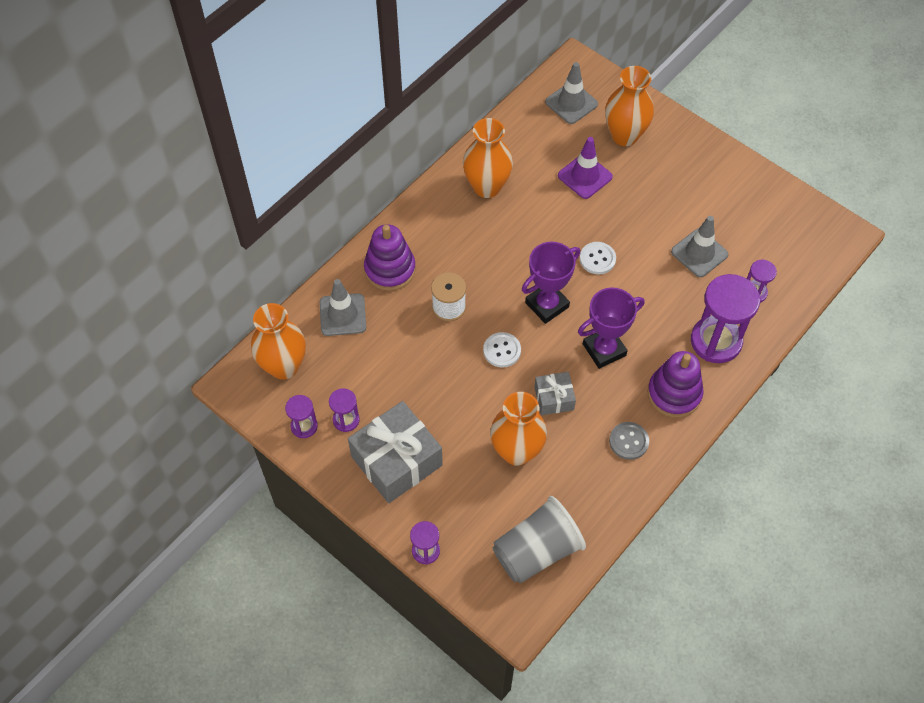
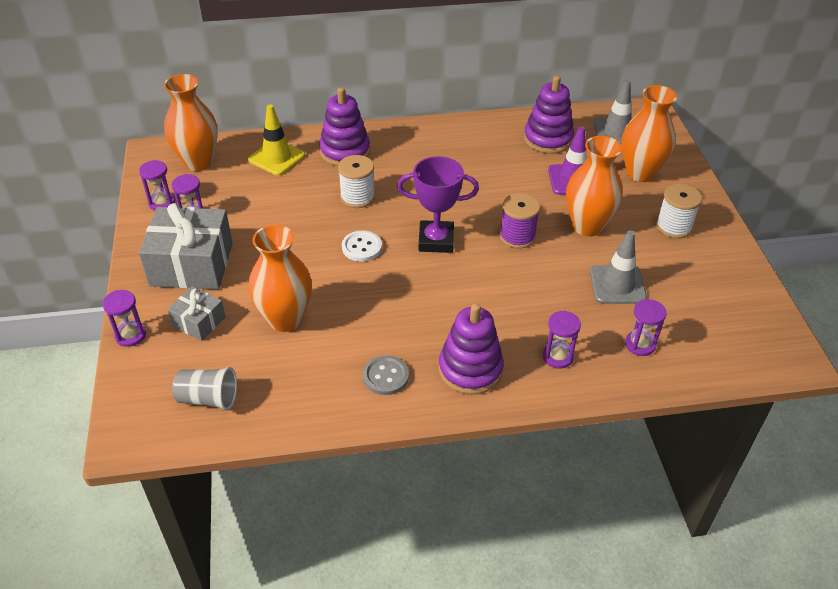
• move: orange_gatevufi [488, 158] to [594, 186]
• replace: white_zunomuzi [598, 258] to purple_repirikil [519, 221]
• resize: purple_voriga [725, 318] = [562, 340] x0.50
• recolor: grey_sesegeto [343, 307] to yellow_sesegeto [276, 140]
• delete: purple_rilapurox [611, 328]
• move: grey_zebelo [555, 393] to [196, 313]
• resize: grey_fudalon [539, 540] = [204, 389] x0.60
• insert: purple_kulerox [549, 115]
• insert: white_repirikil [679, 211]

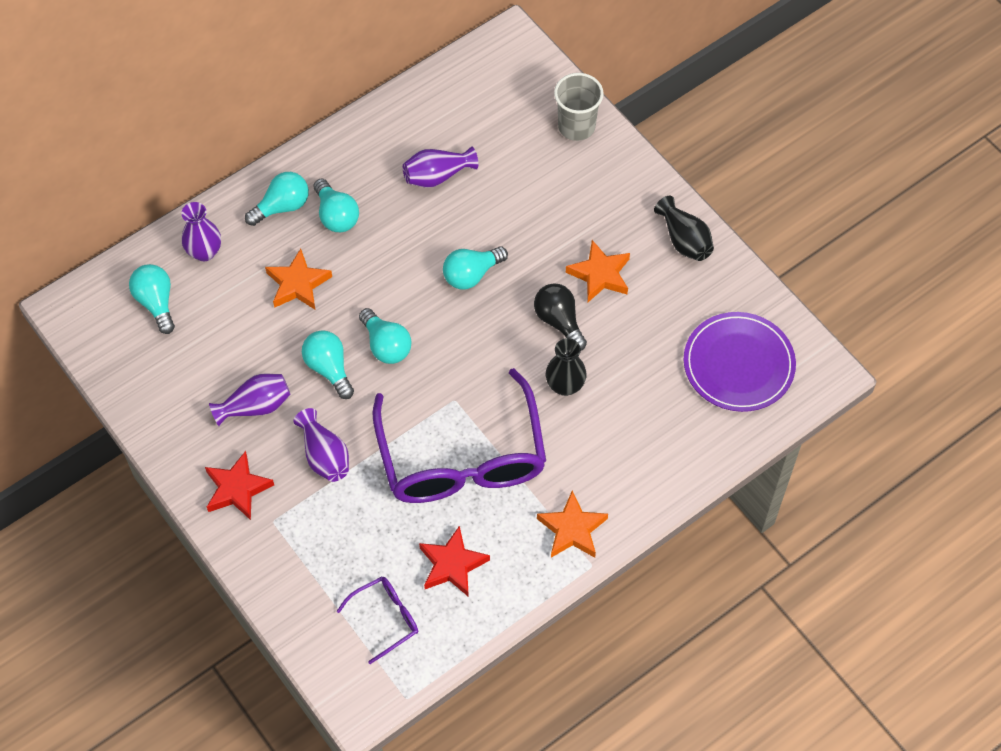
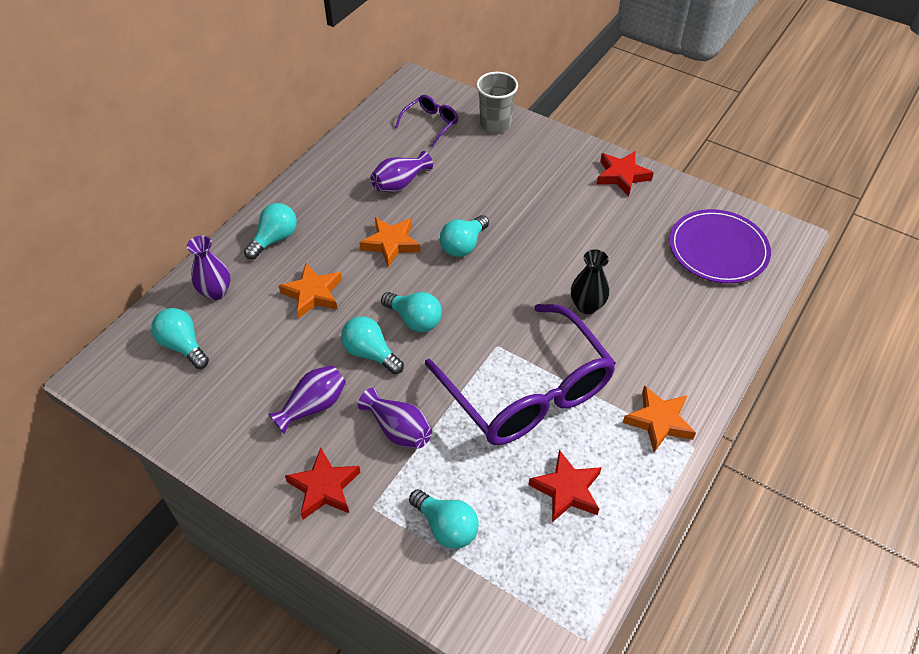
• move: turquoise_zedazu [336, 205] to [444, 519]
• replace: black_gatevufi [684, 228] to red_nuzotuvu [625, 174]
• move: orange_nuzotuvu [598, 271] to [390, 242]
• delete: black_zedazu [560, 317]
• move: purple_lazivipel [377, 620] to [426, 121]

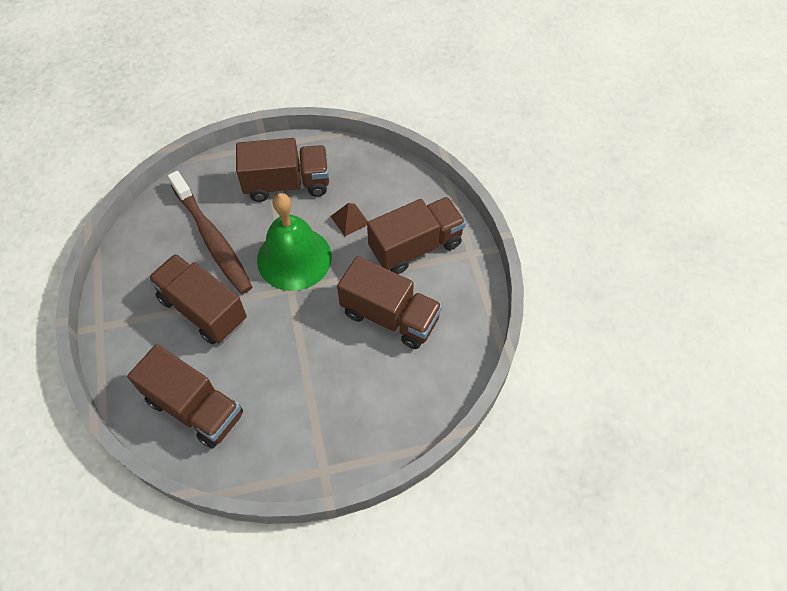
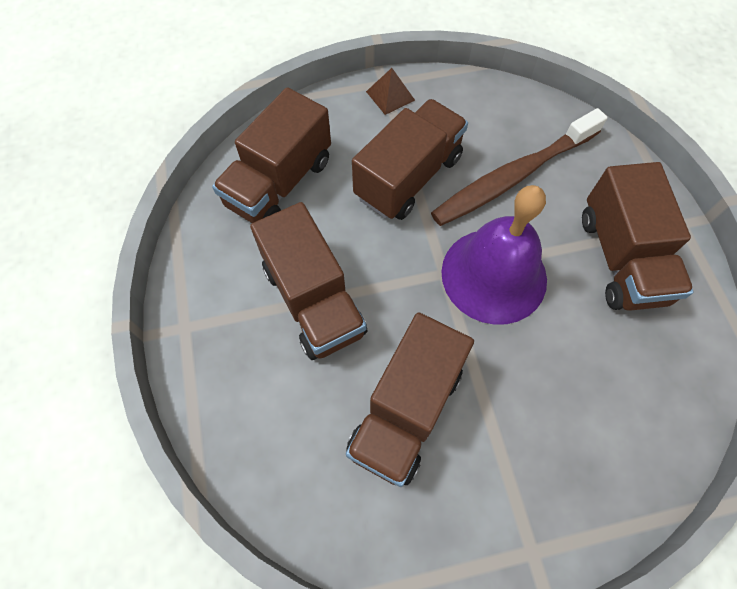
• recolor: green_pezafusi [294, 242] to purple_pezafusi [494, 255]
• move: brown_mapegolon [416, 235] to [308, 281]
• move: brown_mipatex [349, 219] to [390, 91]

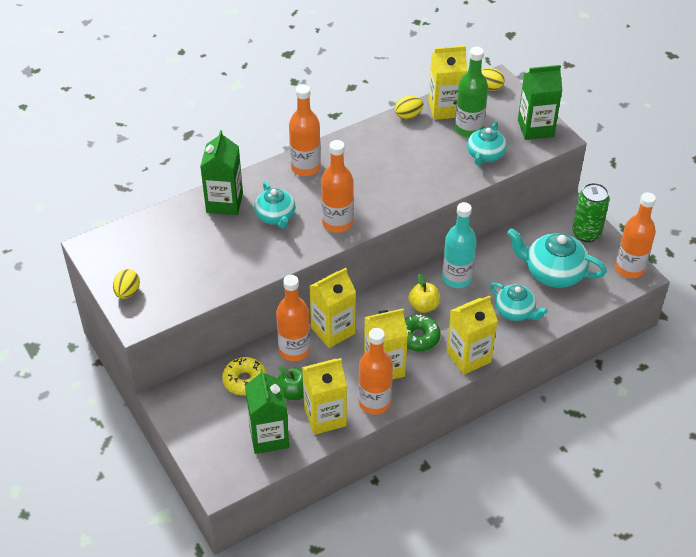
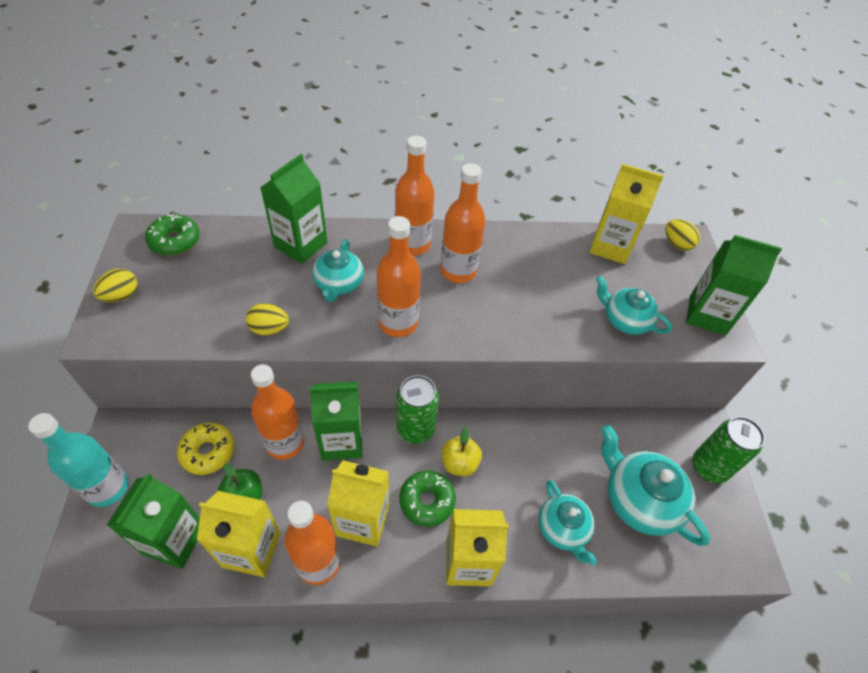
• delete: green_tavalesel [471, 92]
• move: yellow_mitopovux [409, 107] to [267, 319]
• rotate: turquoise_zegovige [487, 143] = [634, 305] 75 degrees clockwise
• move: orange_tavalesel [635, 235] to [463, 223]
• move: turquoise_tavalesel [459, 245] to [78, 460]
• recolor: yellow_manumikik [333, 308] to green_manumikik [336, 421]
• insert: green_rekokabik [172, 234]
• insert: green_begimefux [417, 409]

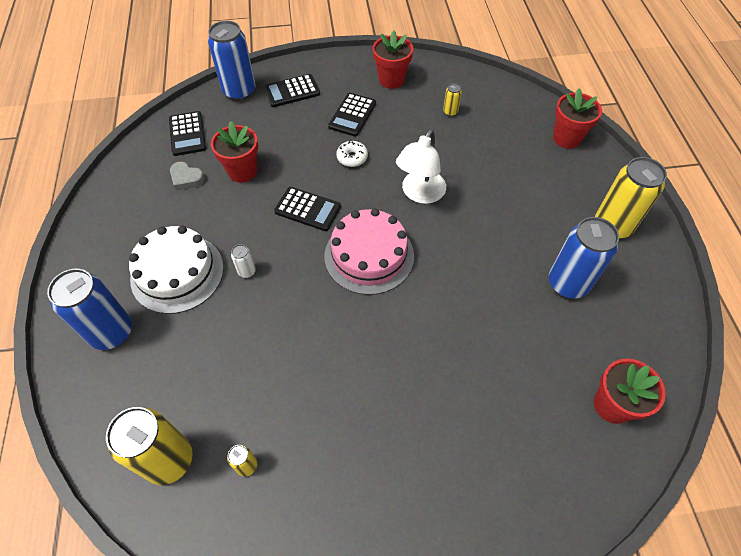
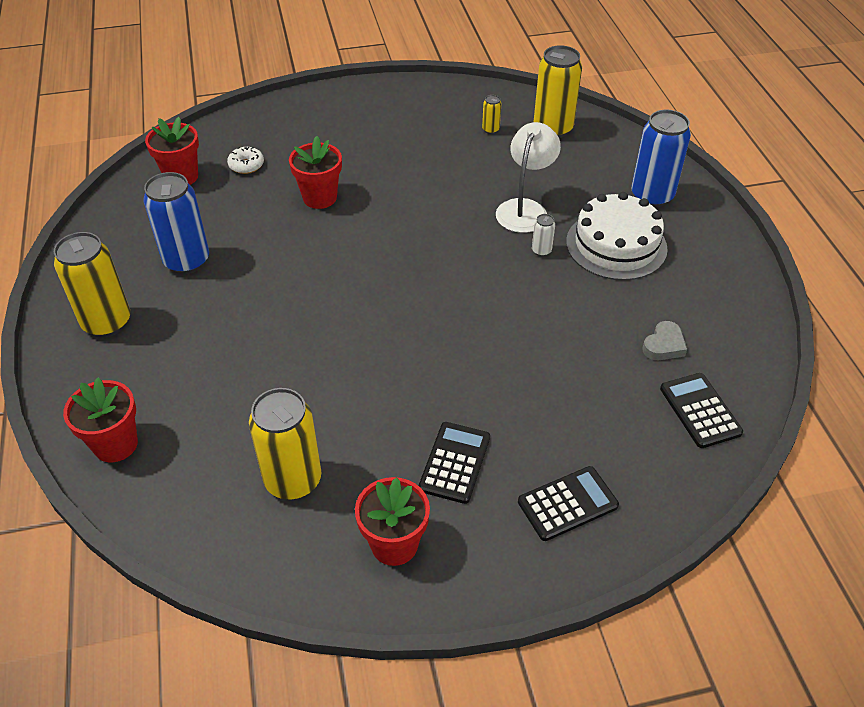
• delete: blue_begimefux [232, 61]
• resize: yellow_begimefux [452, 100] = [285, 444] x2.30
• move: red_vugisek [234, 152] to [315, 172]
• move: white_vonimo [421, 166] to [528, 177]
• move: white_rekokabik [352, 153] to [245, 160]
• rotate: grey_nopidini [187, 176] = [664, 340] 105 degrees clockwise
• delete: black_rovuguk [307, 209]
• delete: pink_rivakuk [369, 251]

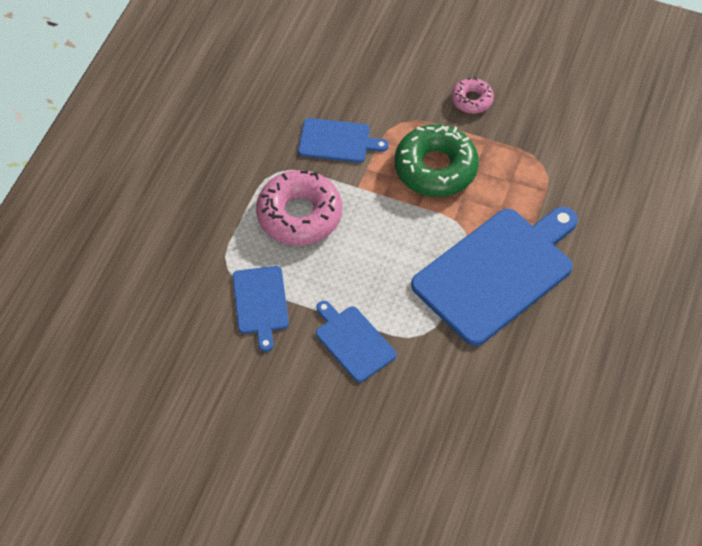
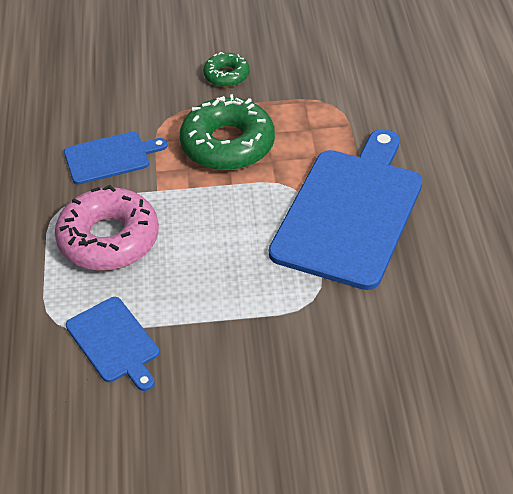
• recolor: pink_rekokabik [473, 95] to green_rekokabik [226, 69]
• delete: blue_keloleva [356, 341]

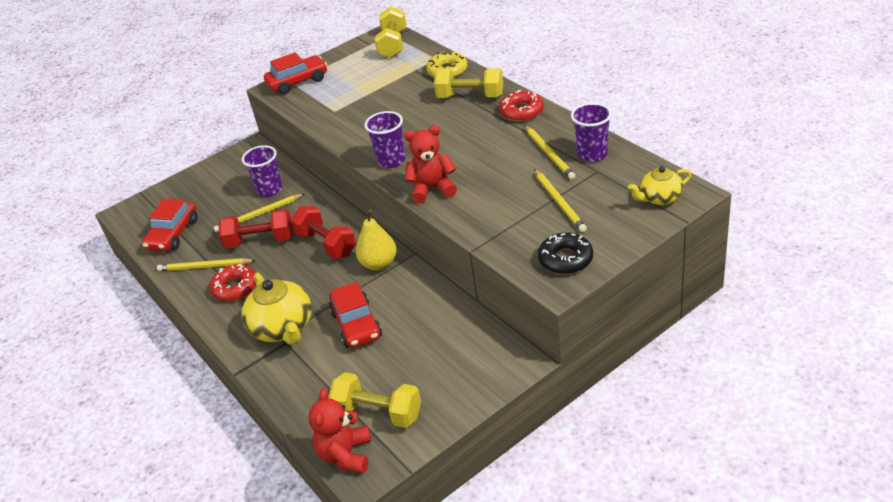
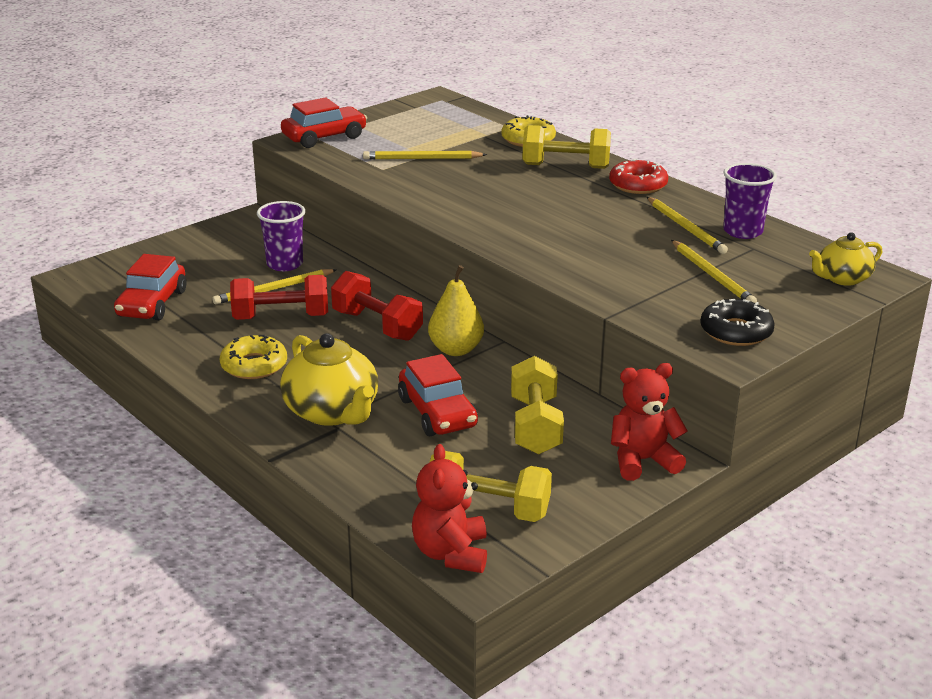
• move: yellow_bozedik [390, 32] to [537, 405]
• delete: purple_fudalon [385, 139]
• move: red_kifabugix [430, 164] to [649, 422]
• move: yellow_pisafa [206, 264] to [425, 155]
• recolor: red_rekokabik [233, 282] to yellow_rekokabik [253, 357]

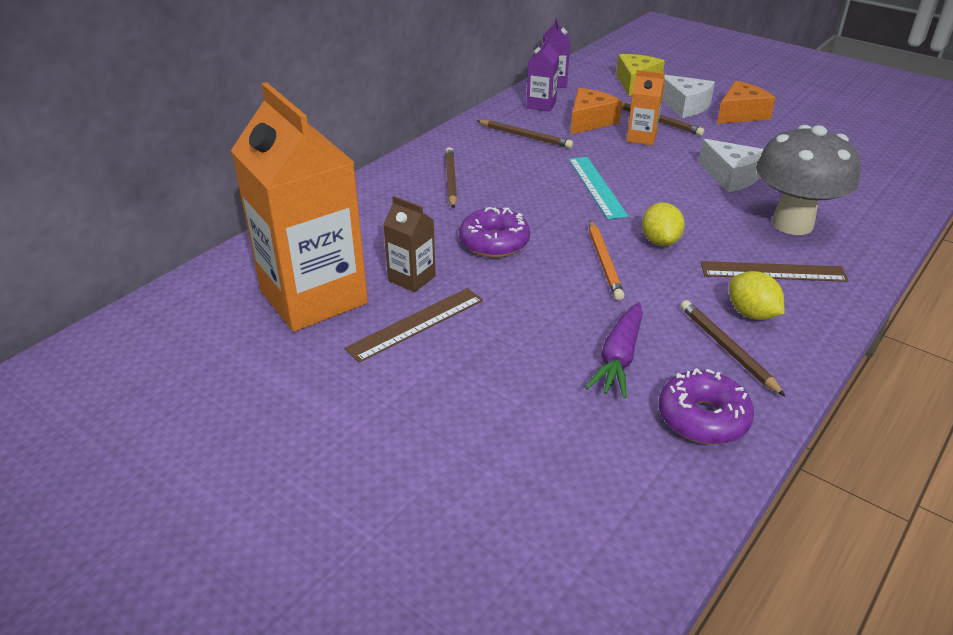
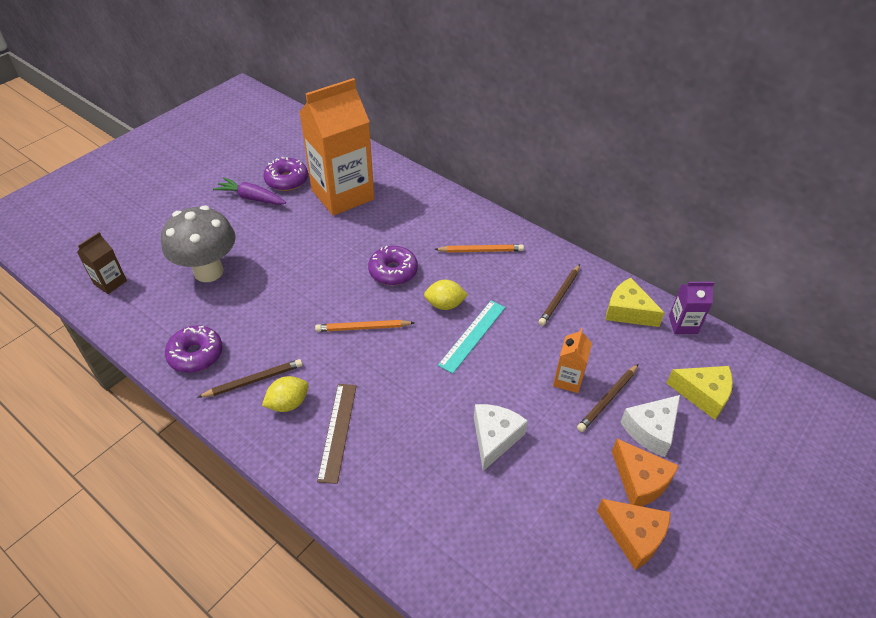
• replace: purple_manumikik [543, 75] to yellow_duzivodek [635, 302]
• move: orange_duzivodek [596, 111] to [634, 534]
• move: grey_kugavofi [808, 180] to [198, 244]
• rotate: white_duzivodek [731, 165] = [501, 437] 150 degrees clockwise
• recolor: brown_pisafa [451, 178] to orange_pisafa [479, 248]
• rotate: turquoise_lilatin [598, 188] = [471, 337] 45 degrees counterclockwise
• move: brown_manumikik [409, 244] to [102, 263]
• move: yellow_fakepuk [663, 224] to [446, 295]
• delete: brown_lilatin [413, 325]
• move: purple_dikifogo [614, 350] to [249, 191]
• insert: purple_rekokabik [285, 174]

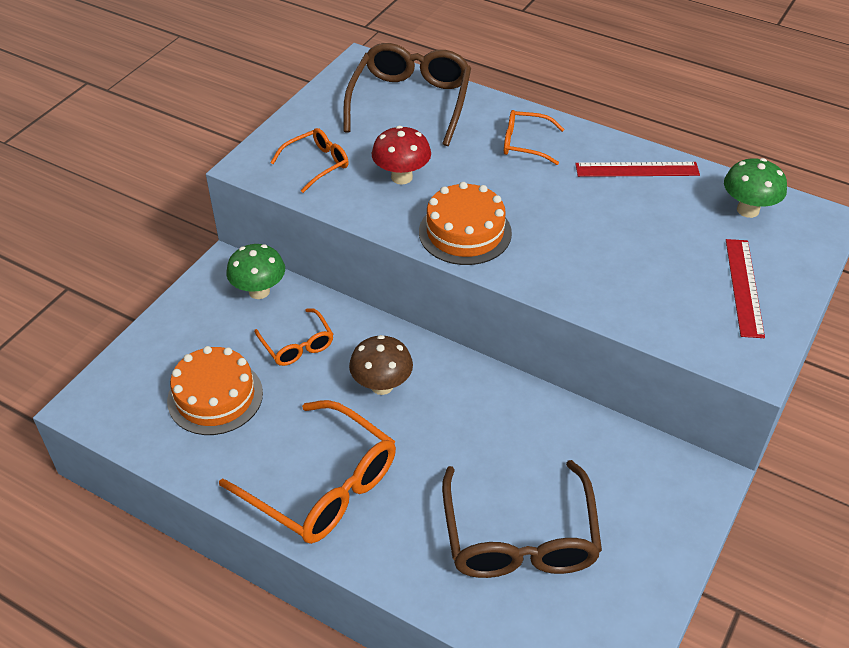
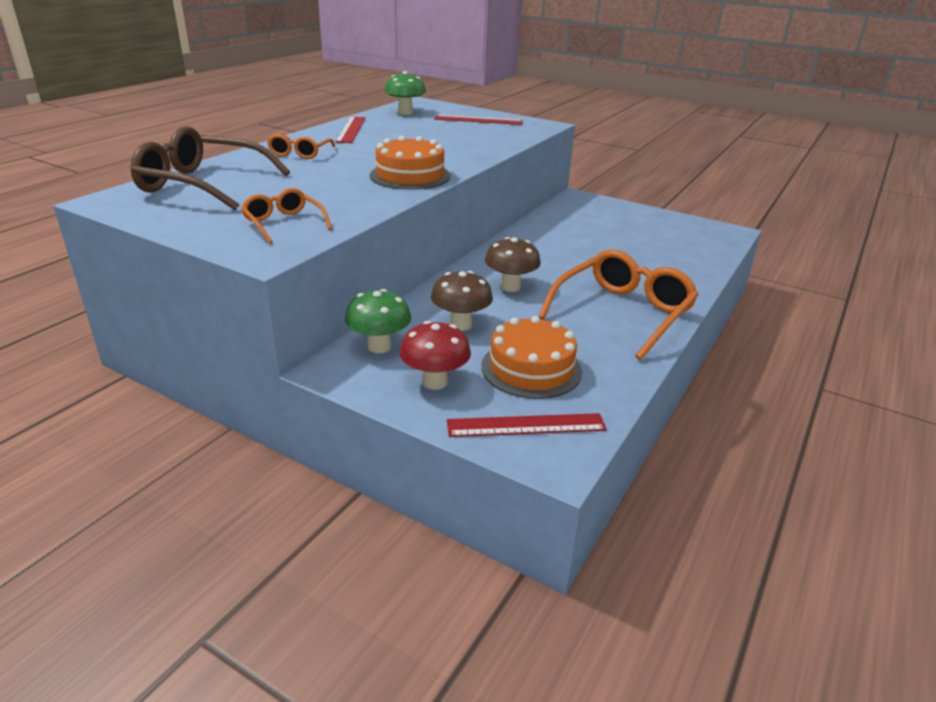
• move: red_kugavofi [401, 155] to [435, 355]
• replace: orange_lazivipel [293, 337] to brown_kugavofi [462, 301]
• delete: brown_lazivipel [522, 519]
• insert: red_lilatin [527, 425]

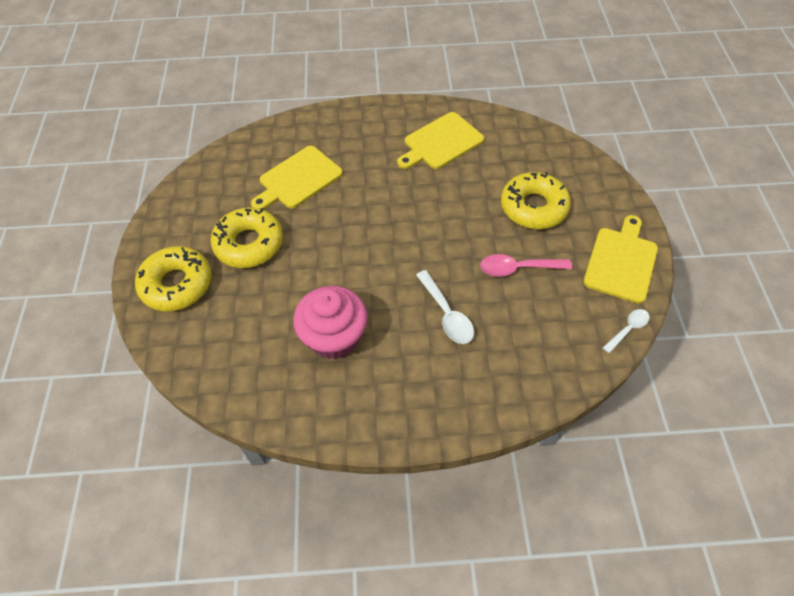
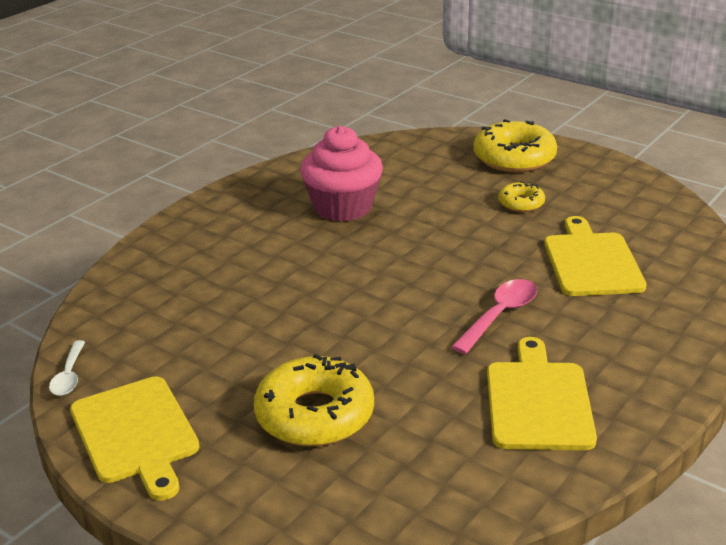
• resize: yellow_rekokabik [247, 237] = [521, 196] x0.52
• move: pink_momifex [526, 265] to [494, 316]
• delete: white_momifex [445, 307]

